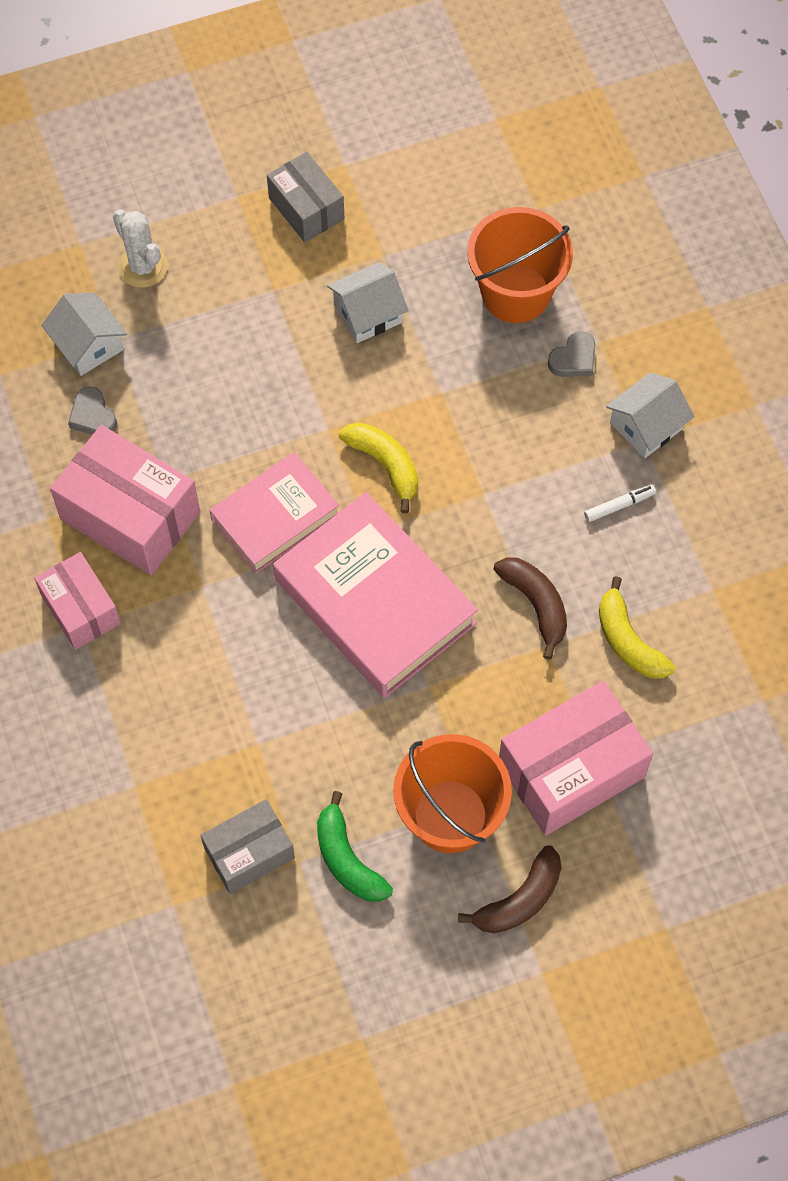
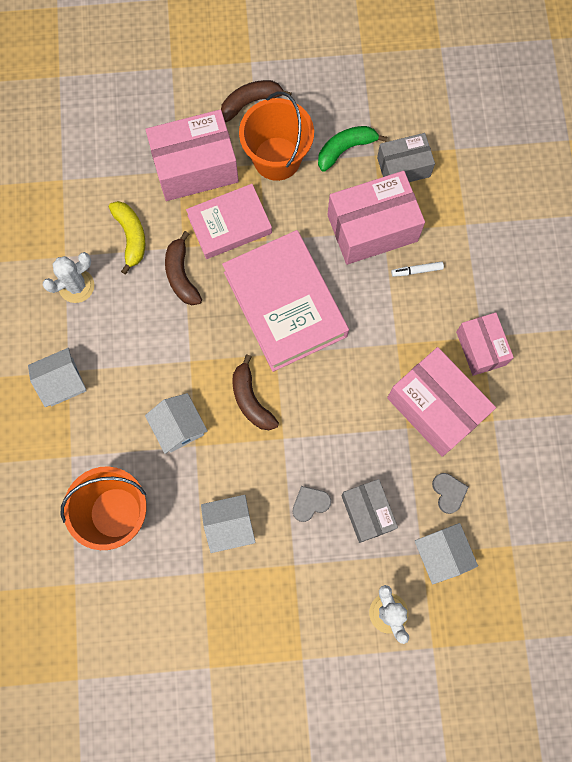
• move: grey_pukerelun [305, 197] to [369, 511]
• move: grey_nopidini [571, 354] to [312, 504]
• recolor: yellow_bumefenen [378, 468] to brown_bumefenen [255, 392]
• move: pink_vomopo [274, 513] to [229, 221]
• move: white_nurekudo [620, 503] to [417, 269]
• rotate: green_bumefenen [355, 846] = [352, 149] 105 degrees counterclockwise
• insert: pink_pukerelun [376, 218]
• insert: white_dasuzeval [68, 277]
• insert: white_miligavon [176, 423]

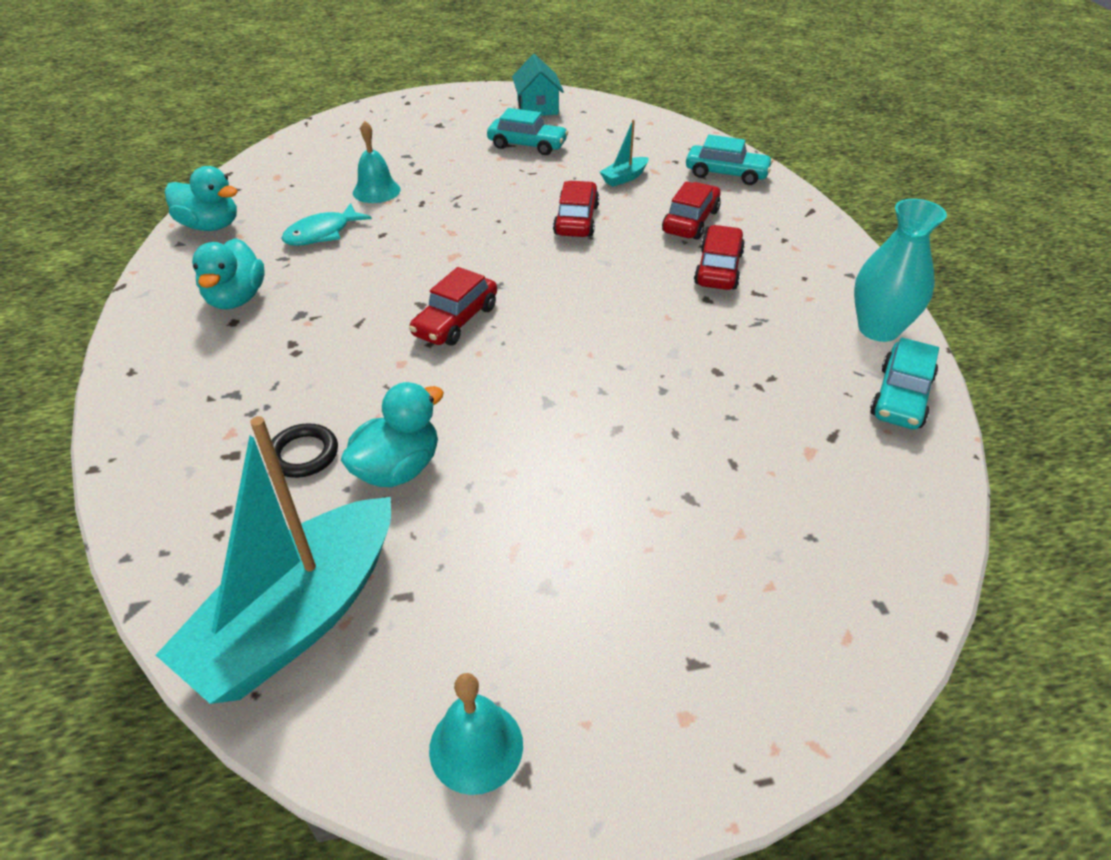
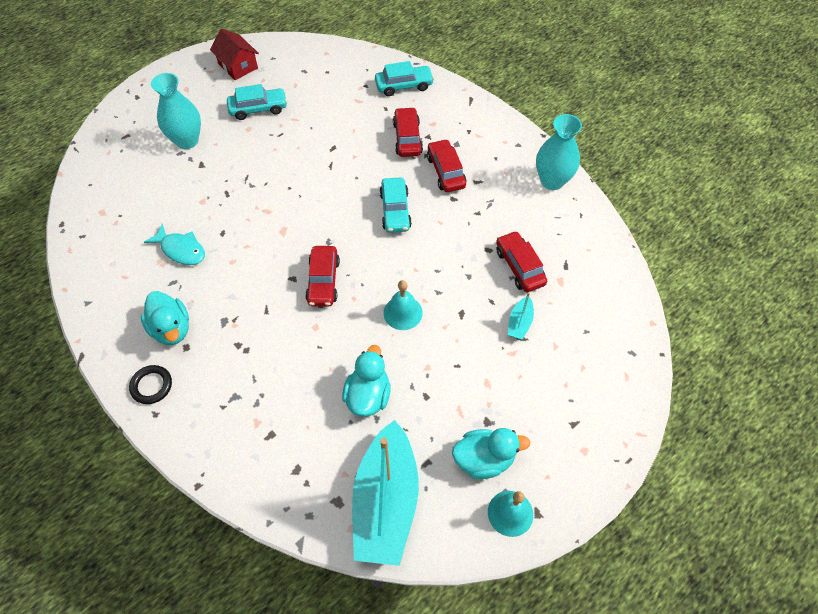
• recolor: turquoise_miligavon [538, 85] to red_miligavon [234, 54]
• move: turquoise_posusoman [624, 153] to [521, 316]
• move: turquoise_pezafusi [376, 162] to [403, 305]
• move: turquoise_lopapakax [201, 198] to [491, 453]
• move: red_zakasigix [576, 209] to [521, 261]
• rotate: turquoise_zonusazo [326, 224] = [174, 244] 75 degrees counterclockwise
• move: turquoise_zakasigix [904, 383] to [396, 205]
• move: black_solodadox [304, 450] to [150, 384]
• insert: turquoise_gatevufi [176, 111]

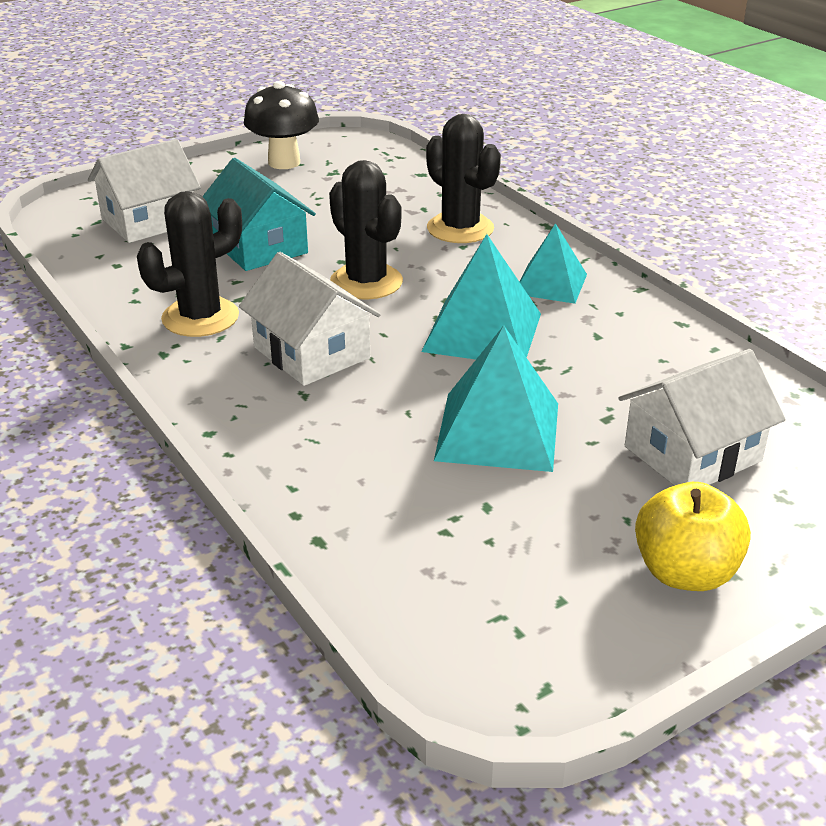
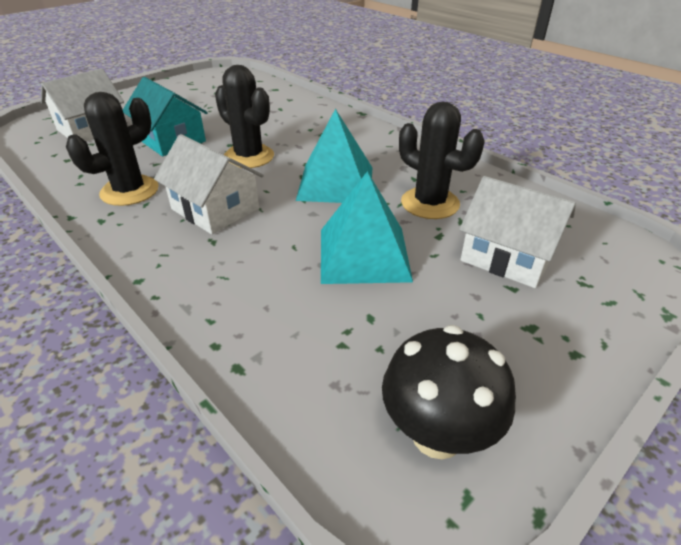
• move: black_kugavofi [281, 125] to [449, 392]
• move: black_dasuzeval [463, 178] to [442, 160]
• delete: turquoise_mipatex [553, 263]
• rotate: white_miligavon [702, 417] = [517, 232] 75 degrees clockwise
• delete: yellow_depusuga [693, 536]

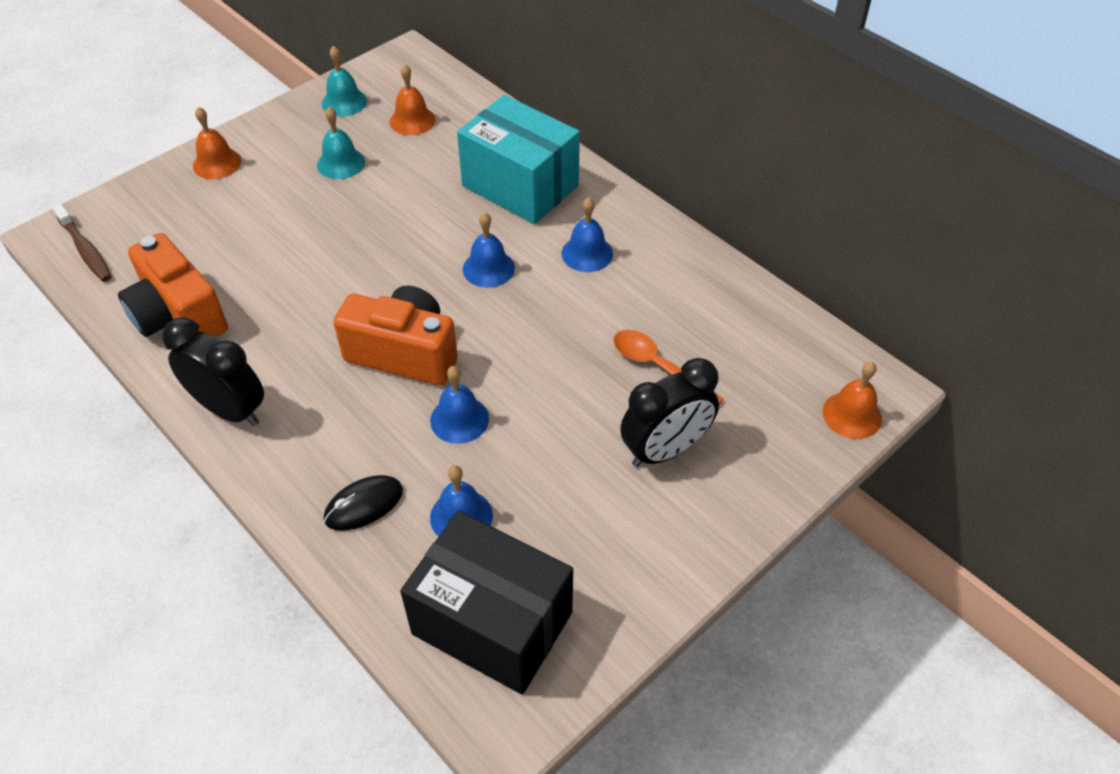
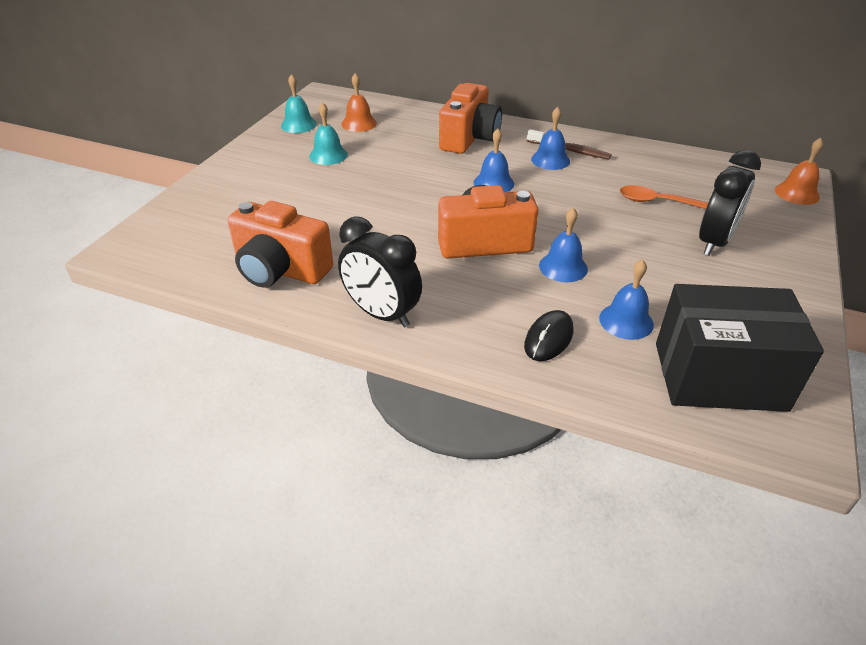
• replace: turquoise_pukerelun [518, 159] to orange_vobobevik [470, 118]
• delete: orange_pezafusi [217, 143]
• move: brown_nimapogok [82, 243] to [569, 144]
• rotate: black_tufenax [213, 371] = [380, 272] 150 degrees counterclockwise

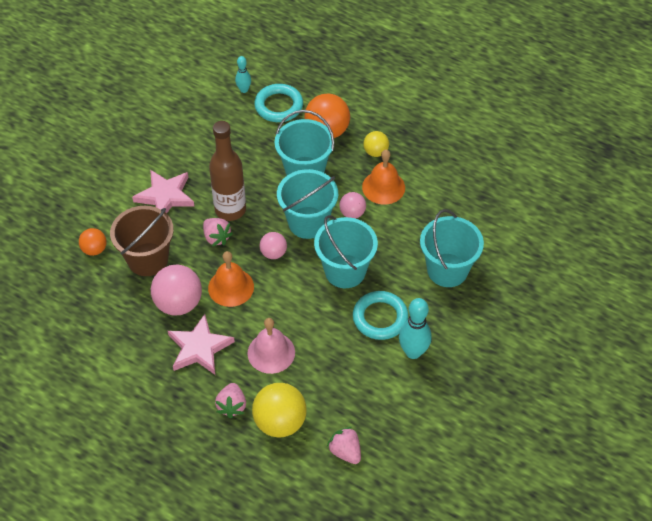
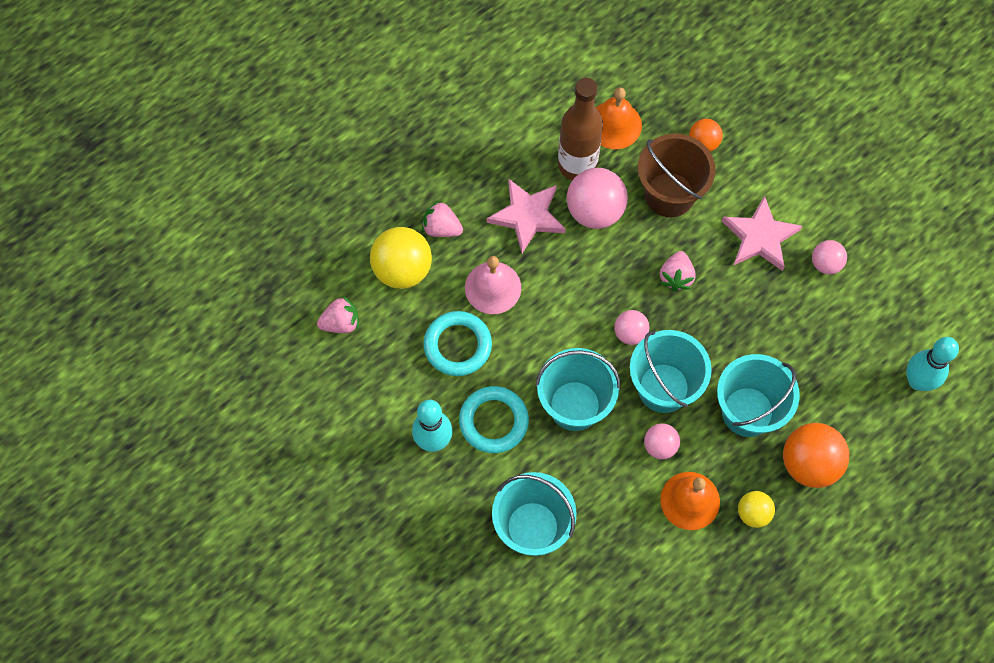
• resize: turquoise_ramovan [243, 74] = [932, 364] x1.72
• move: turquoise_solodadox [278, 103] to [457, 343]
• move: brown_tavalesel [227, 171] to [580, 129]
• rotate: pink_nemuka [218, 232] = [677, 271] 60 degrees counterclockwise
• move: orange_pezafusi [231, 279] to [619, 118]
• insert: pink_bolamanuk [829, 257]

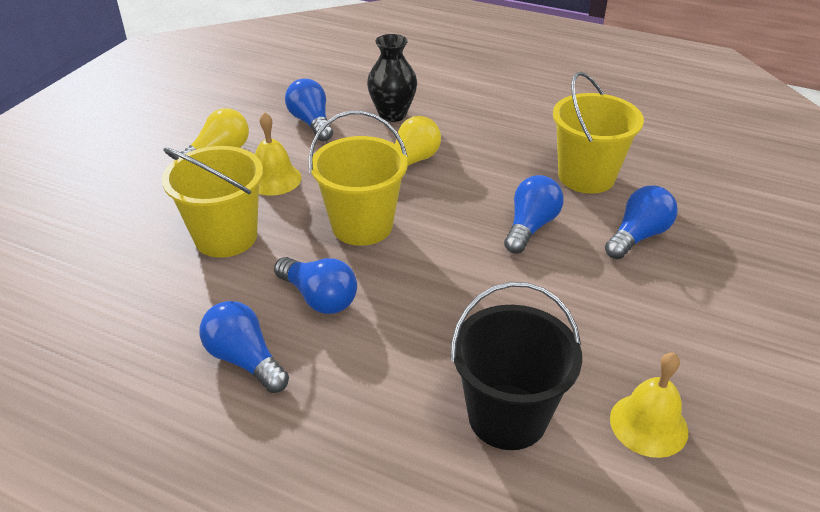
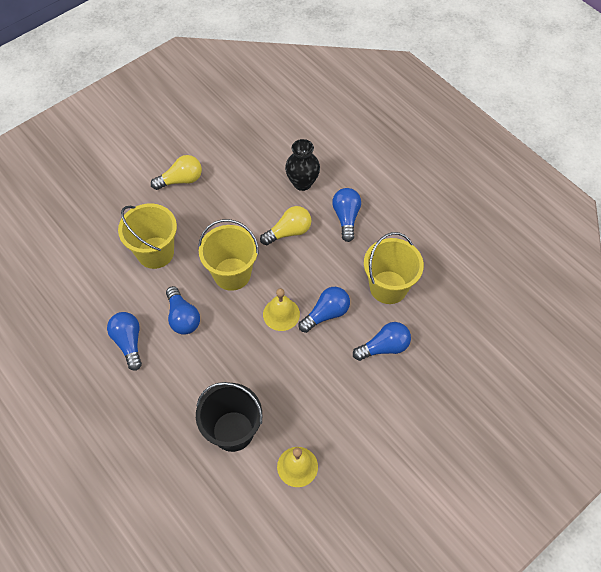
• move: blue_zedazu [309, 110] to [346, 215]
• move: yellow_pezafusi [278, 154] to [281, 309]

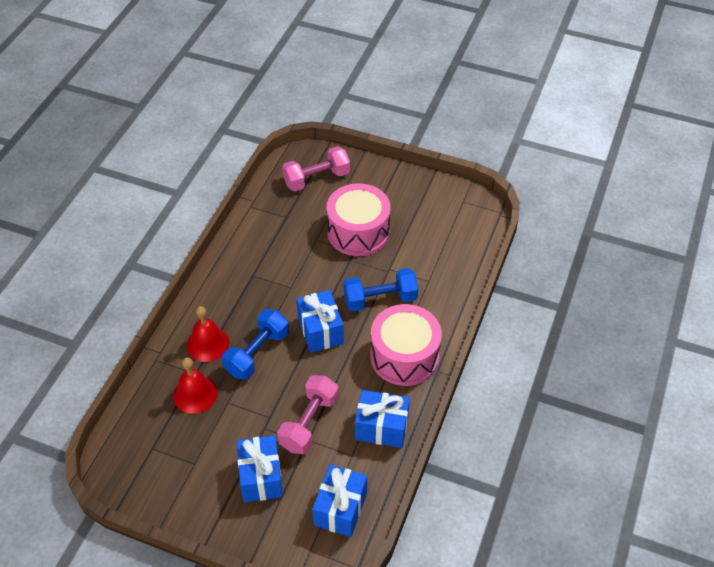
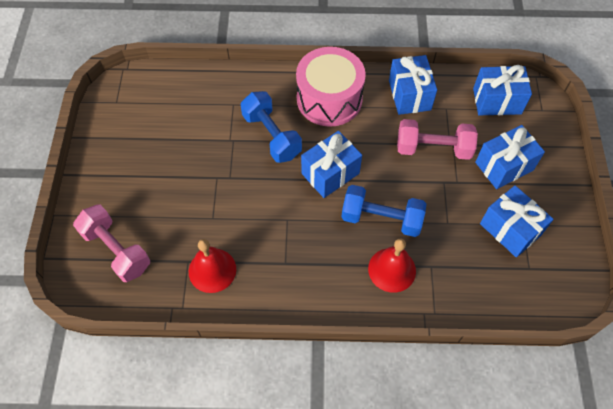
• delete: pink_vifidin [358, 219]
• move: red_pezafusi [195, 385] to [212, 266]
• insert: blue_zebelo [517, 221]

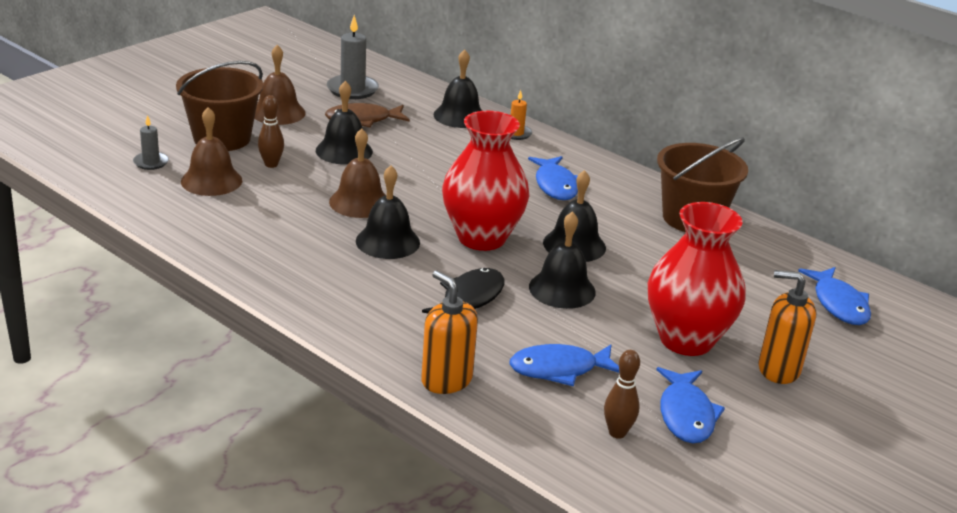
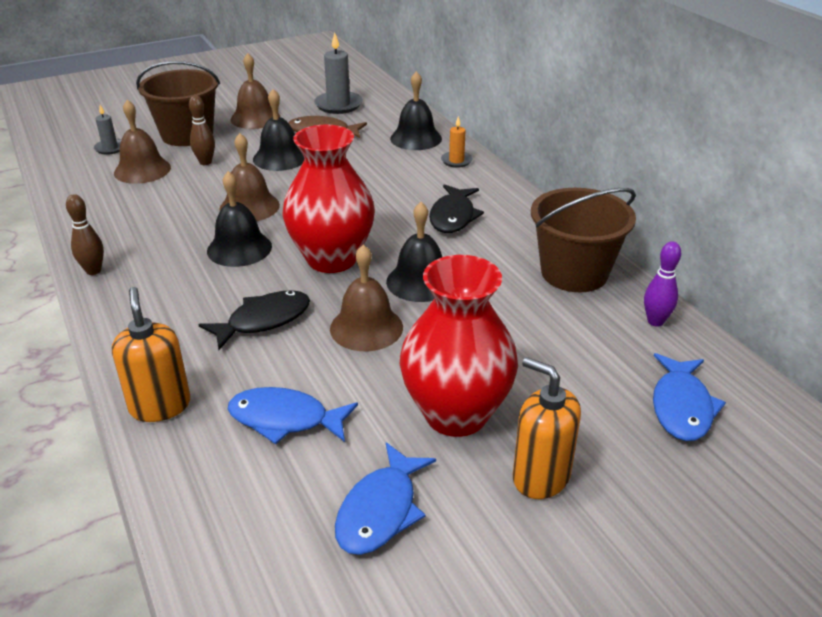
• recolor: blue_zonusazo [553, 178] to black_zonusazo [456, 208]
• recolor: black_pezafusi [562, 260] to brown_pezafusi [366, 298]
• move: brown_ramovan [622, 394] to [85, 234]
• insert: purple_ramovan [662, 284]

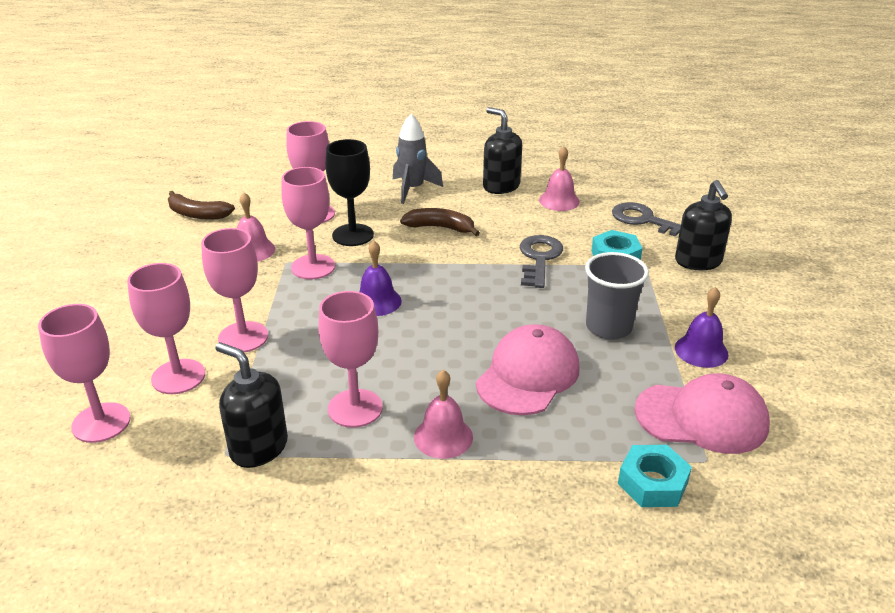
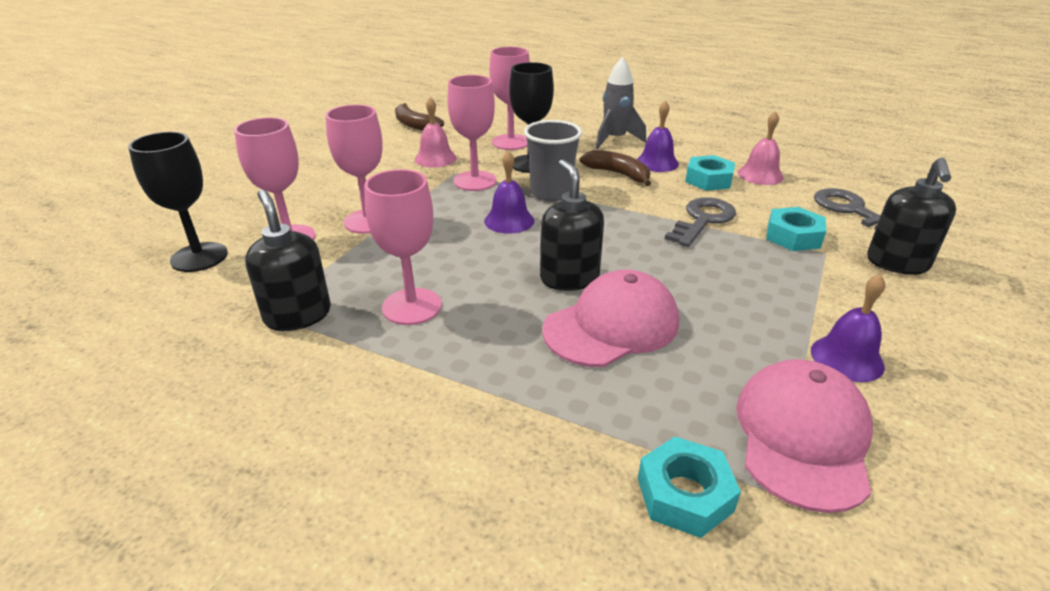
• move: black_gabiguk [502, 150] to [572, 225]
• move: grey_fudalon [617, 296] to [553, 160]
• recolor: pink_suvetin [84, 373] to black_suvetin [178, 202]
• delete: pink_pezafusi [443, 414]
• rotate: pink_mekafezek [702, 413] = [804, 436] 105 degrees counterclockwise
• insert: purple_pezafusi [658, 136]
• insert: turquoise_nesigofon [710, 173]

